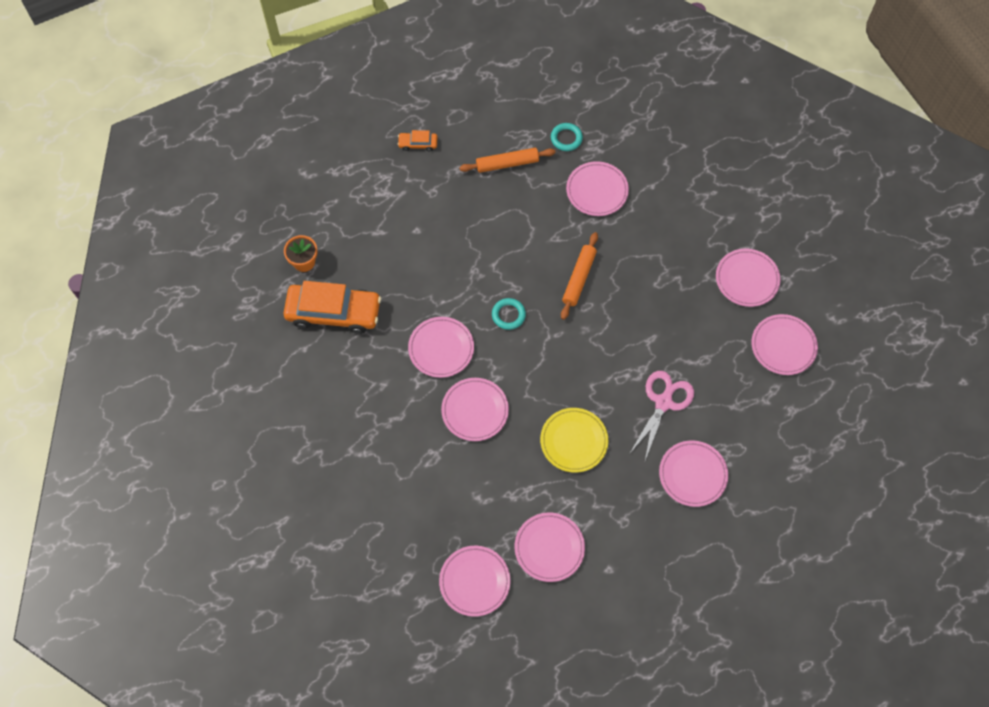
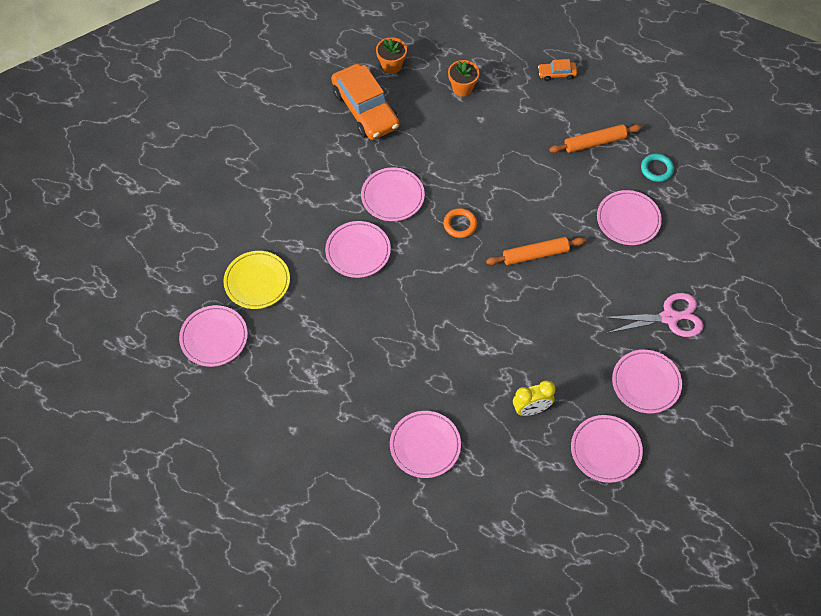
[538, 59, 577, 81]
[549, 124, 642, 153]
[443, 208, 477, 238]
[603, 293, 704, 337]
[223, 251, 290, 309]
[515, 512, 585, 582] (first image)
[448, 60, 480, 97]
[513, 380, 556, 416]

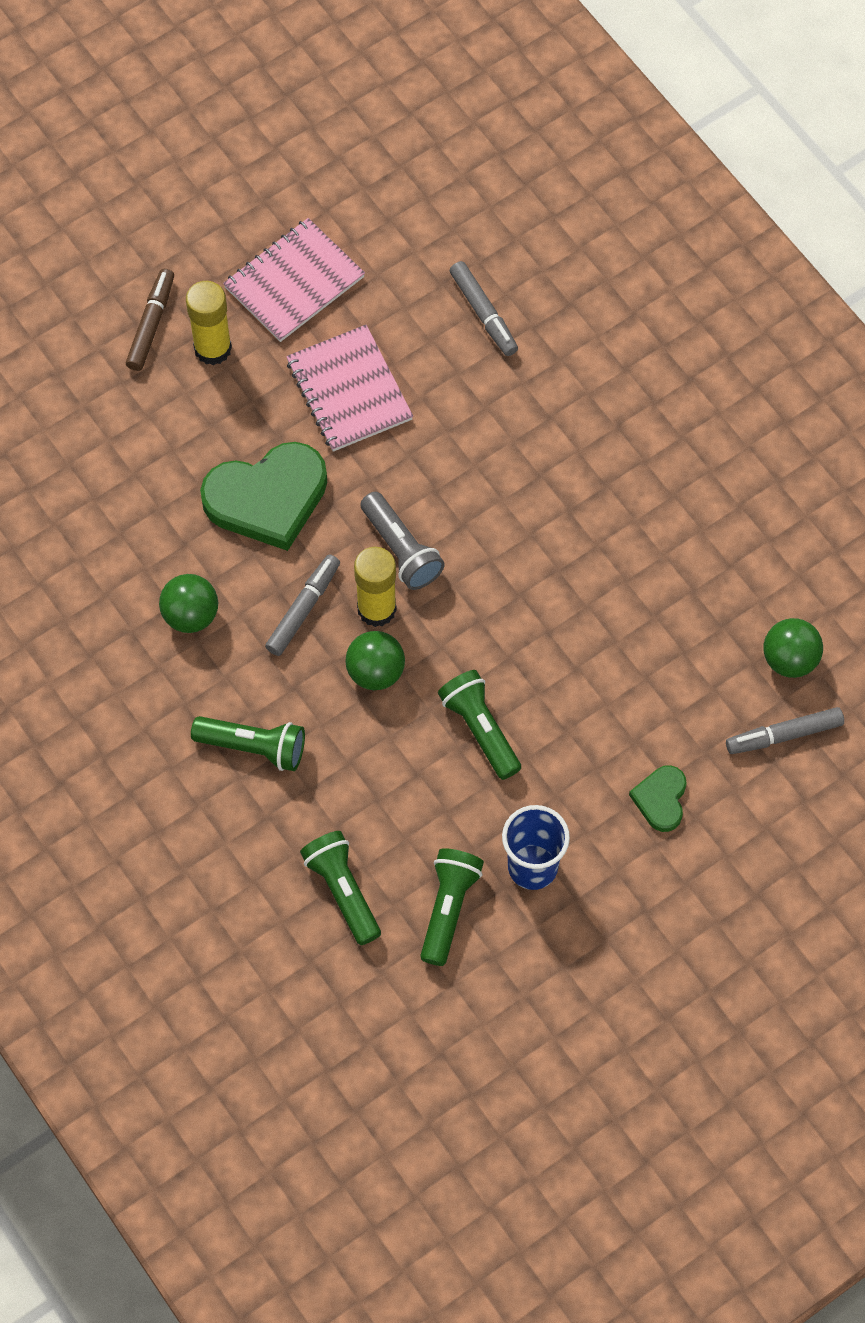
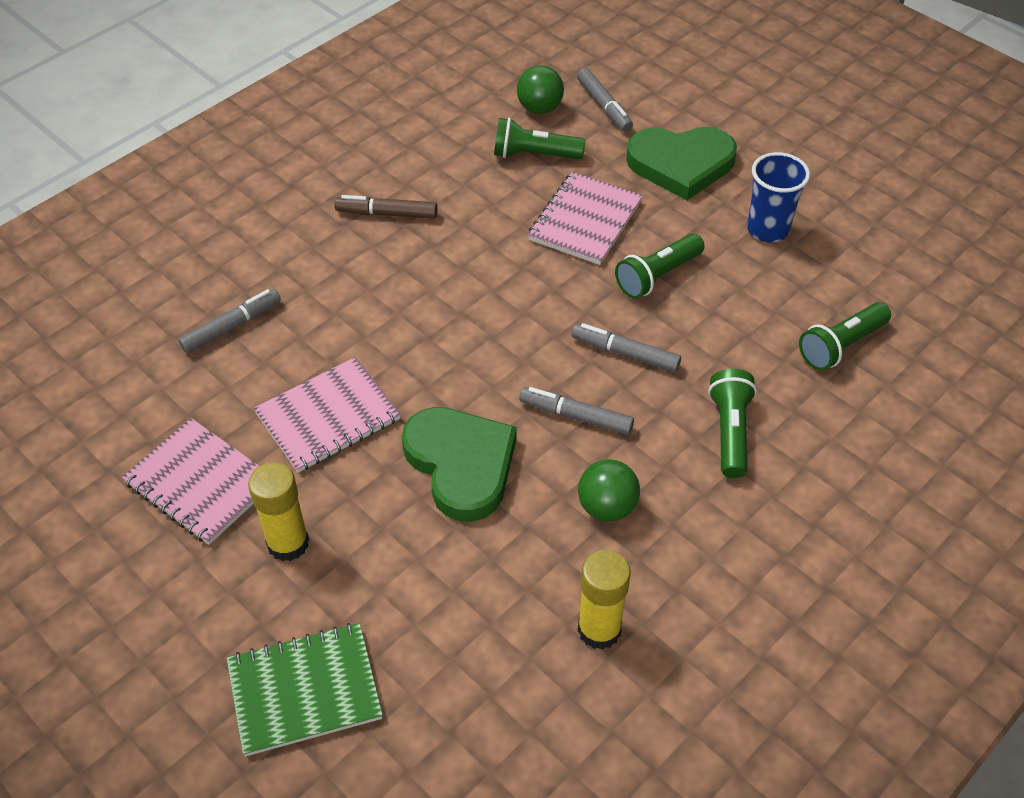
[334, 195, 437, 219]
[360, 492, 445, 590] (first image)
[578, 550, 631, 650]
[572, 323, 681, 372]
[626, 127, 737, 200]
[494, 118, 586, 159]
[528, 172, 643, 265]
[227, 623, 383, 756]

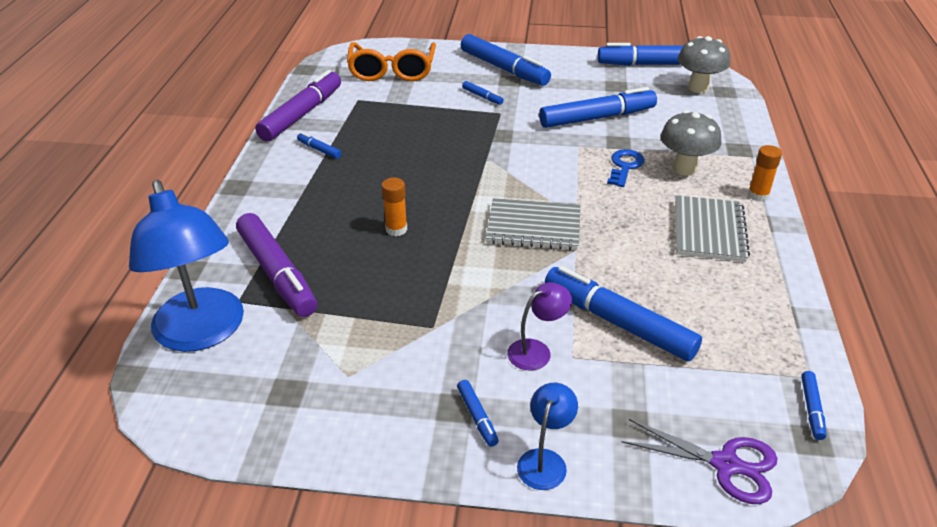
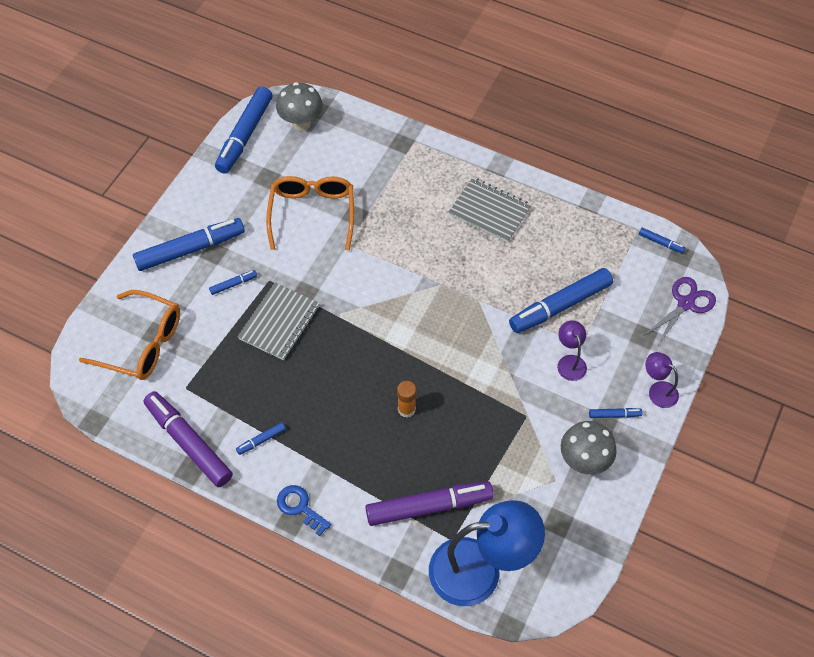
[266, 176, 354, 251]
[561, 421, 617, 475]
[748, 145, 782, 202] (first image)
[277, 485, 331, 536]
[238, 283, 320, 360]
[645, 352, 679, 408]

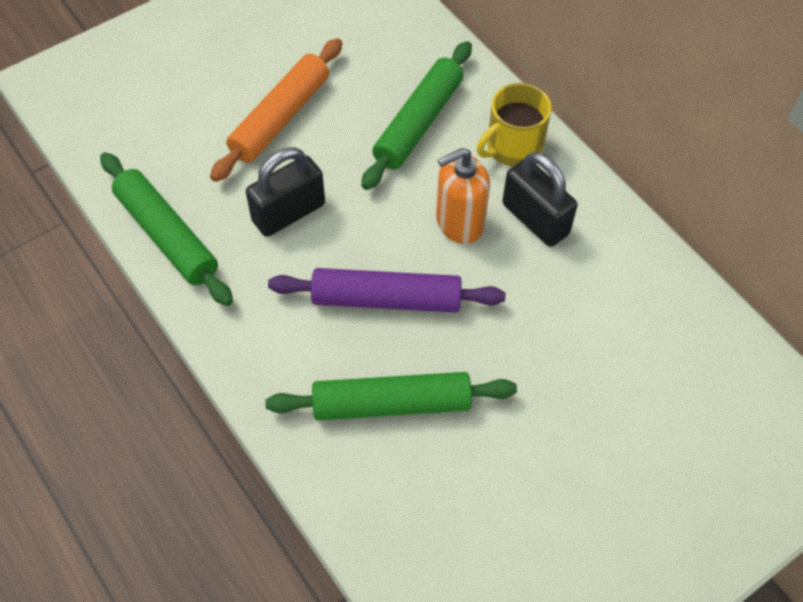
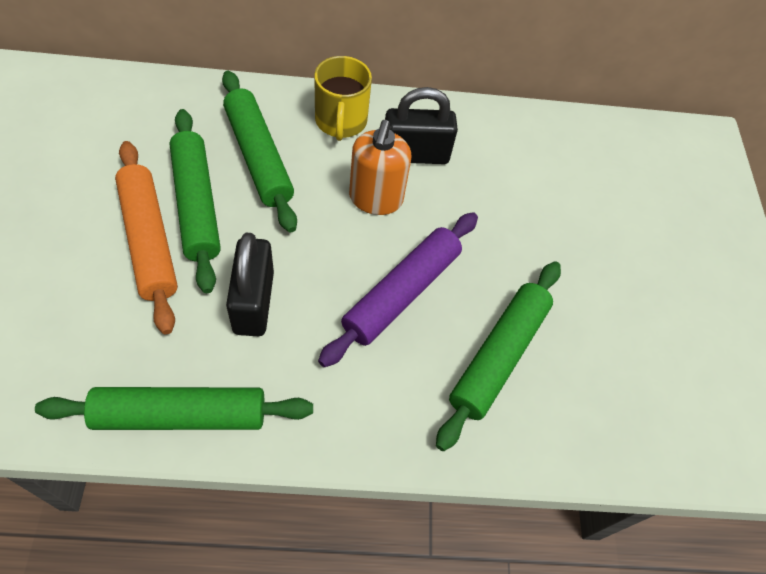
[169, 109, 221, 293]

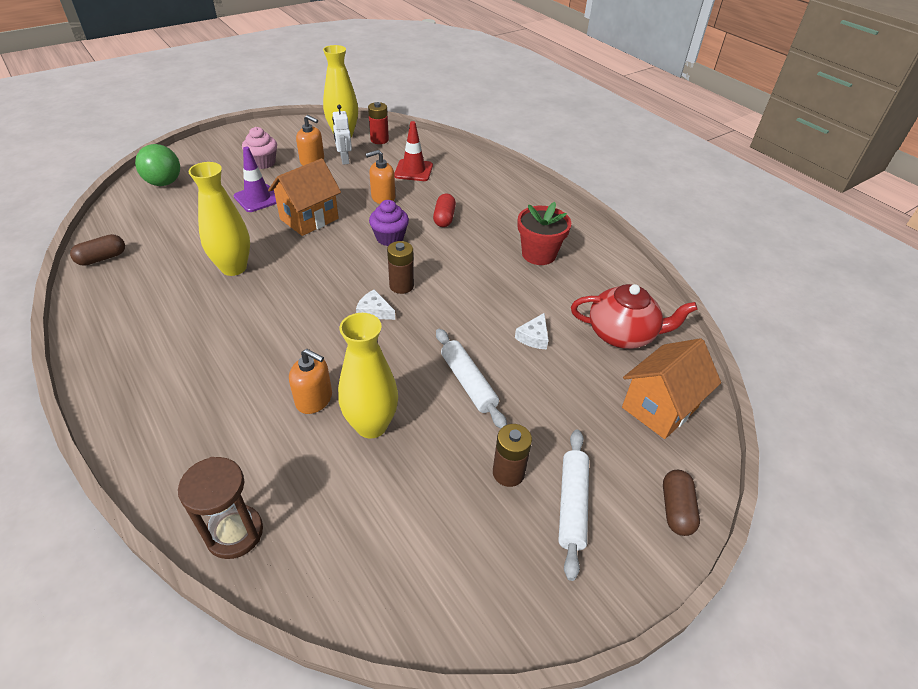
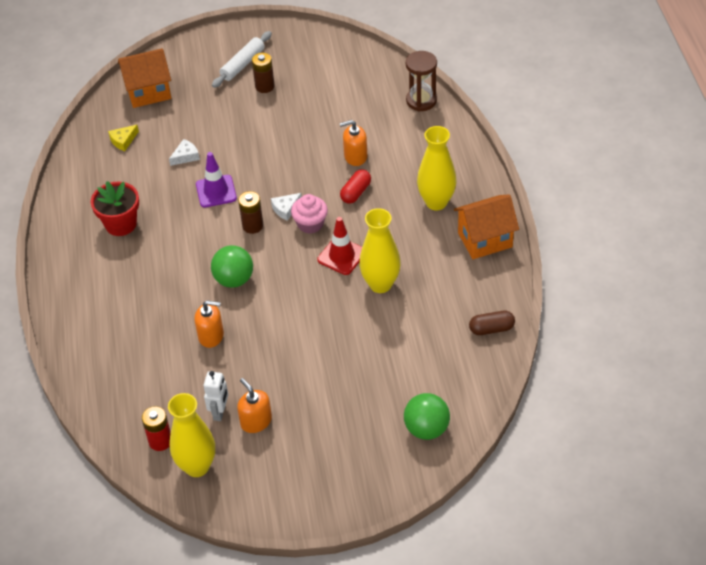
[317, 217, 362, 275]
[291, 194, 328, 234]
[196, 152, 237, 208]
[454, 194, 519, 259]
[340, 169, 371, 204]
[211, 245, 253, 288]
[108, 125, 139, 151]
[271, 193, 302, 221]
[417, 126, 456, 210]
[436, 329, 507, 428] (first image)
[340, 120, 367, 166]
[663, 470, 700, 536] (first image)

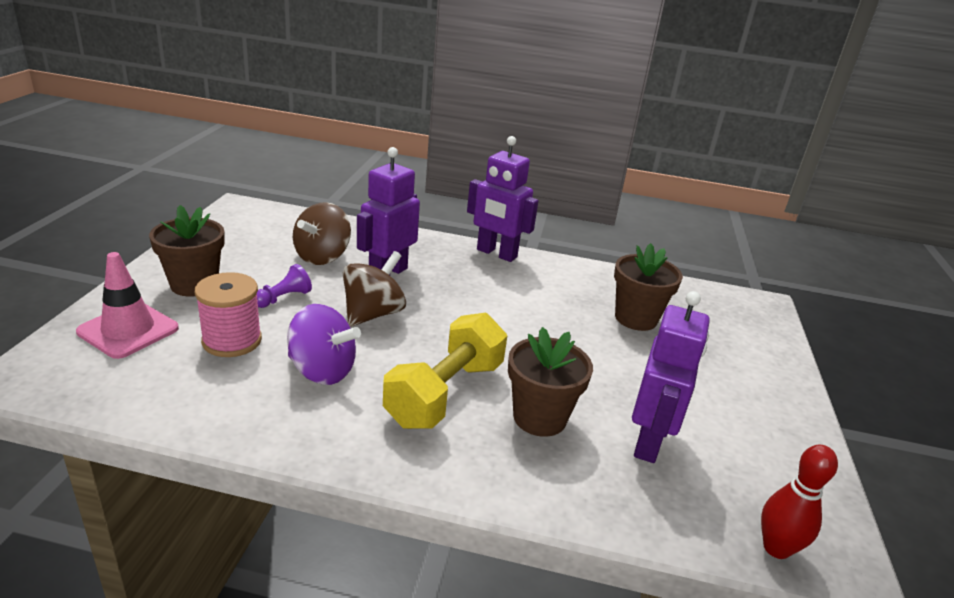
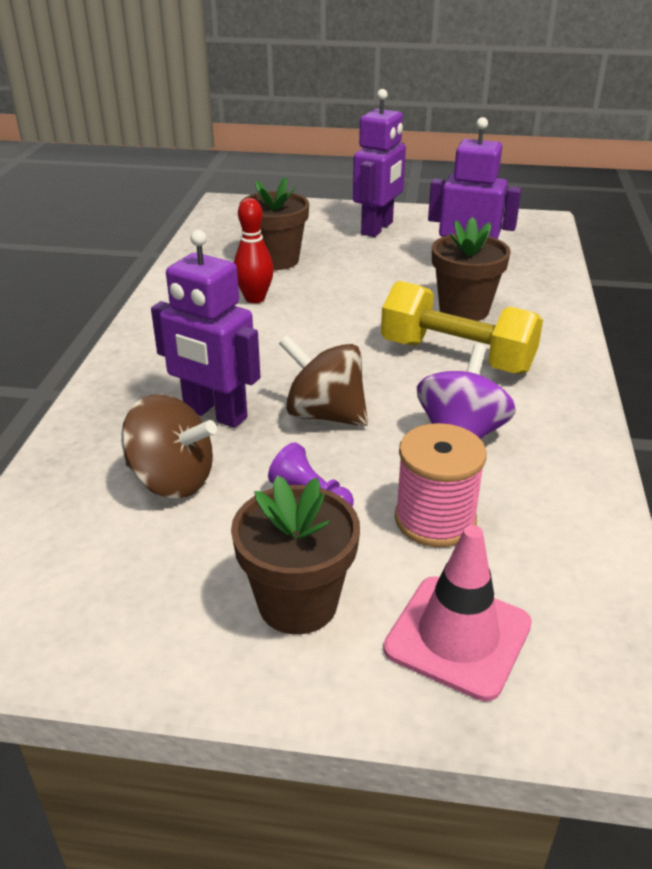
[353, 89, 406, 237]
[234, 198, 274, 303]

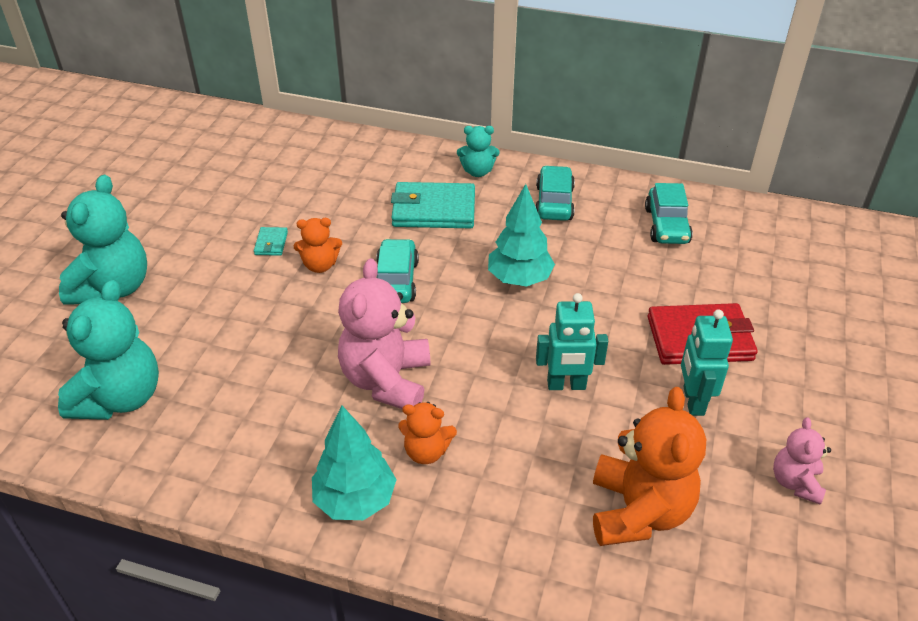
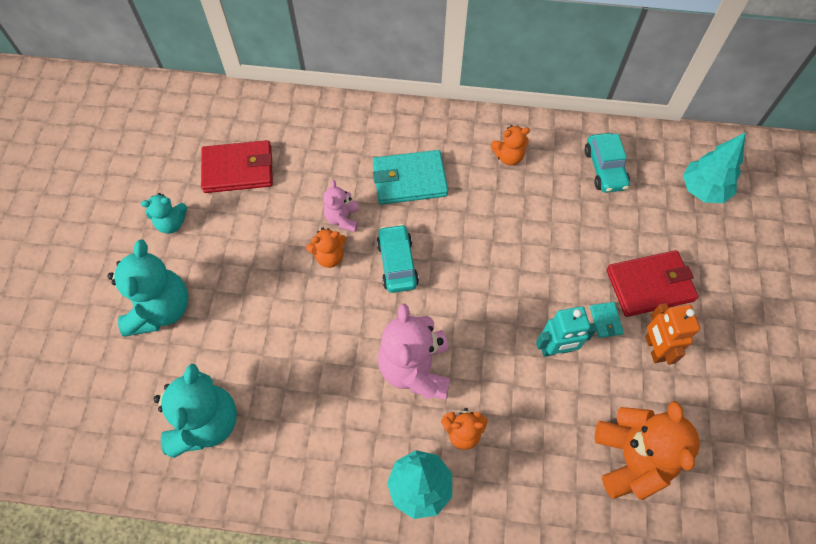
[141, 193, 187, 234]
[491, 125, 530, 165]
[683, 132, 746, 203]
[590, 302, 624, 338]
[645, 303, 700, 365]
[323, 180, 359, 232]
[201, 140, 273, 193]

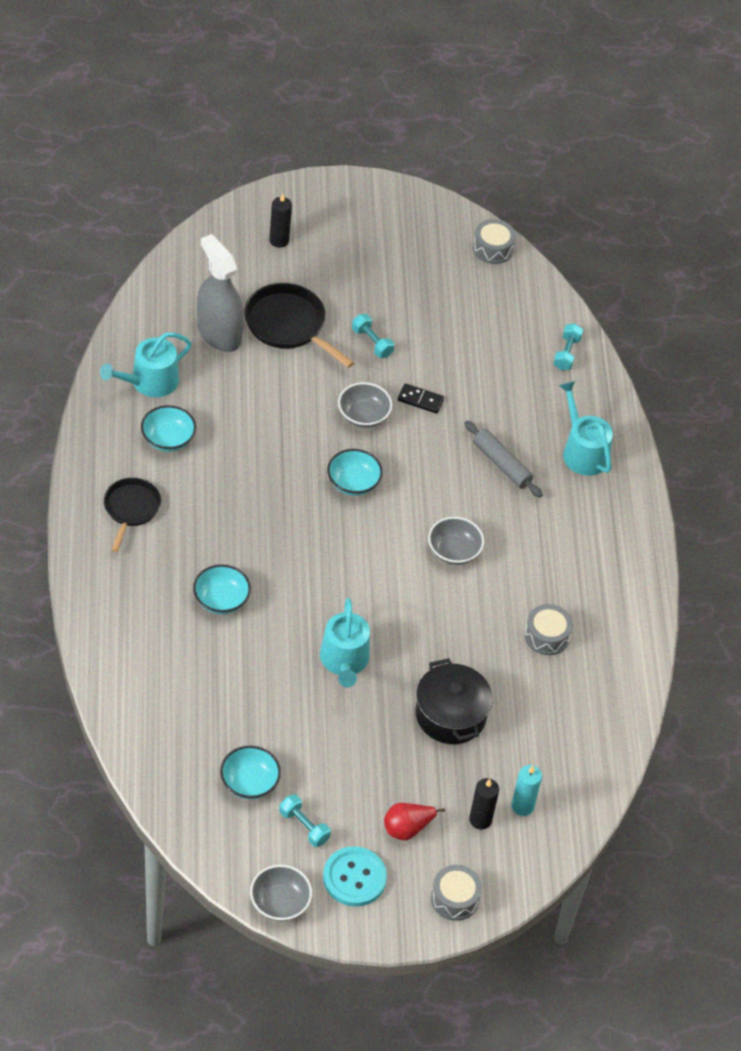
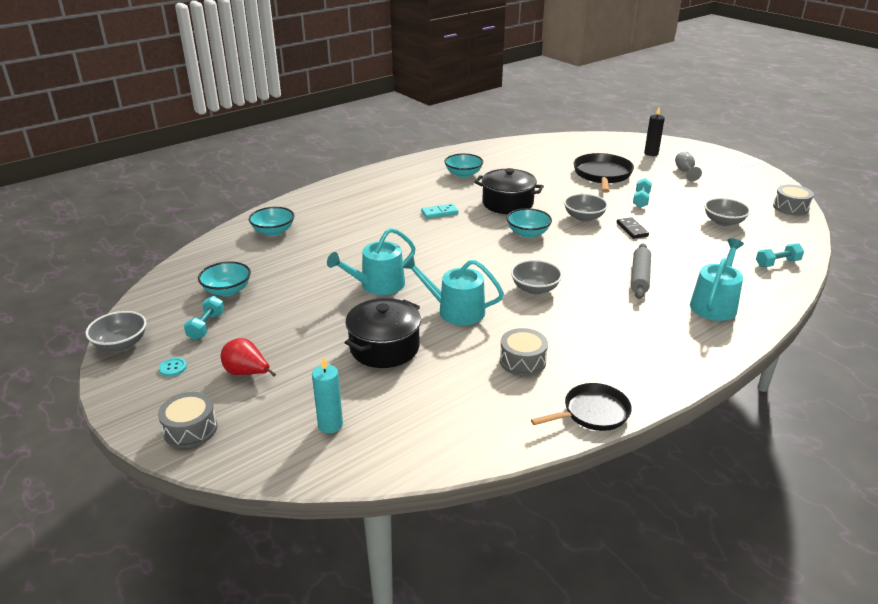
[197, 234, 244, 352] (first image)
[402, 256, 504, 325]
[531, 383, 632, 431]
[249, 207, 295, 236]
[469, 778, 499, 829] (first image)
[159, 358, 187, 377]
[675, 152, 702, 181]
[475, 168, 544, 214]
[704, 198, 751, 226]
[421, 204, 458, 219]

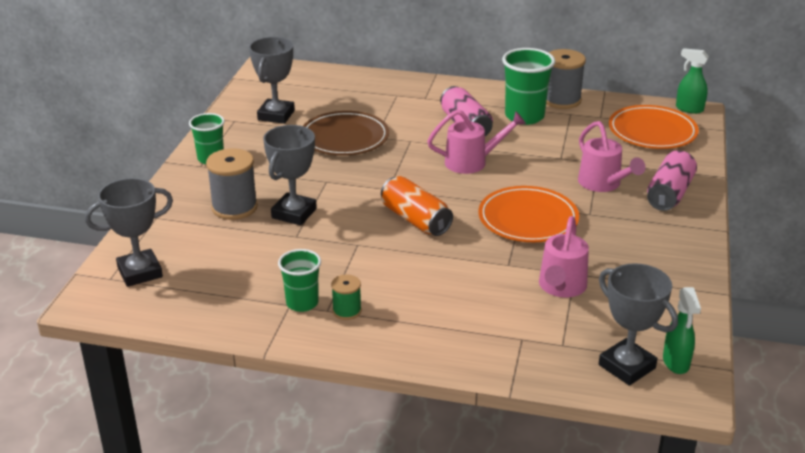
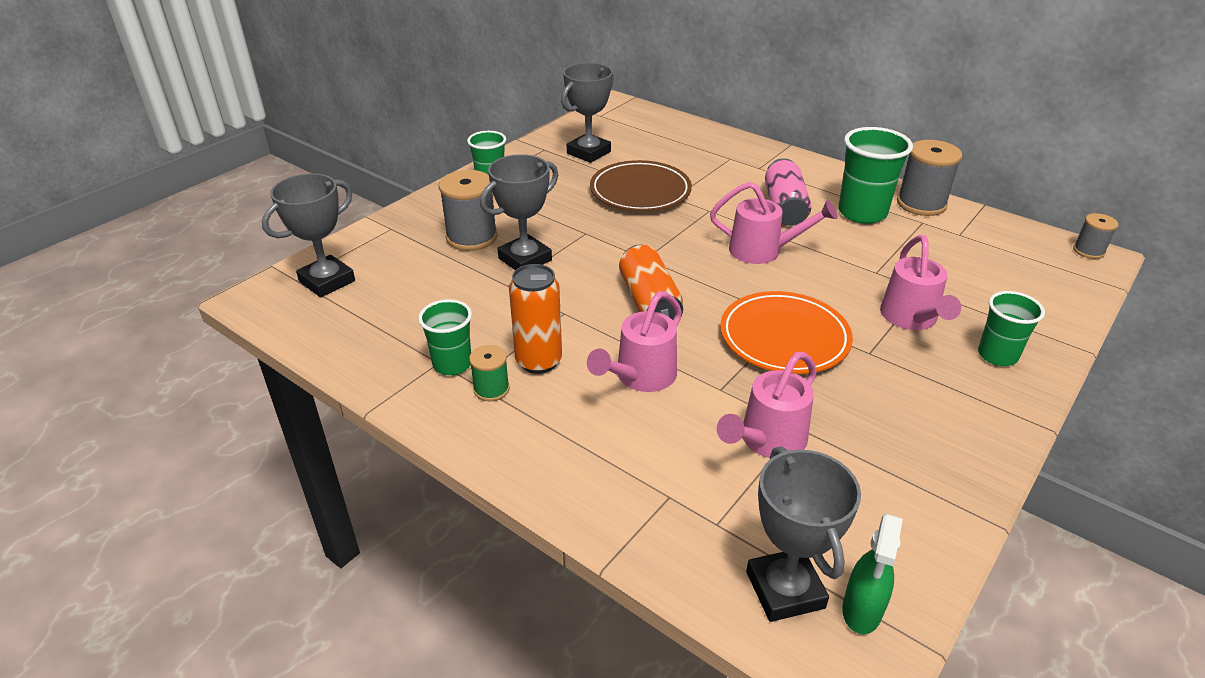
[1073, 213, 1118, 259]
[609, 105, 699, 149] (first image)
[978, 291, 1045, 366]
[262, 173, 355, 297]
[509, 264, 562, 374]
[587, 291, 682, 392]

